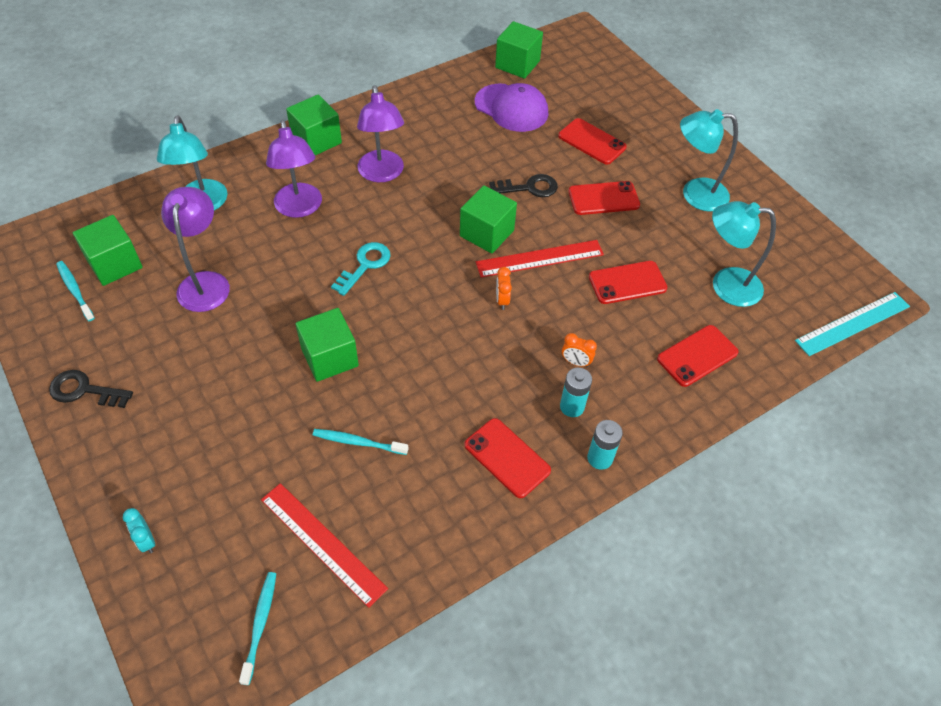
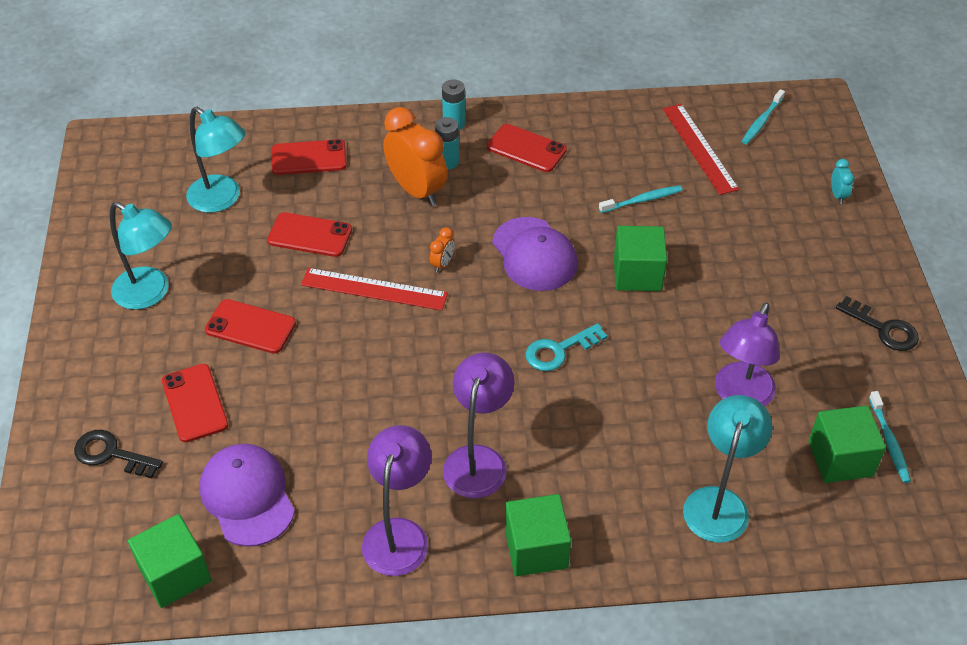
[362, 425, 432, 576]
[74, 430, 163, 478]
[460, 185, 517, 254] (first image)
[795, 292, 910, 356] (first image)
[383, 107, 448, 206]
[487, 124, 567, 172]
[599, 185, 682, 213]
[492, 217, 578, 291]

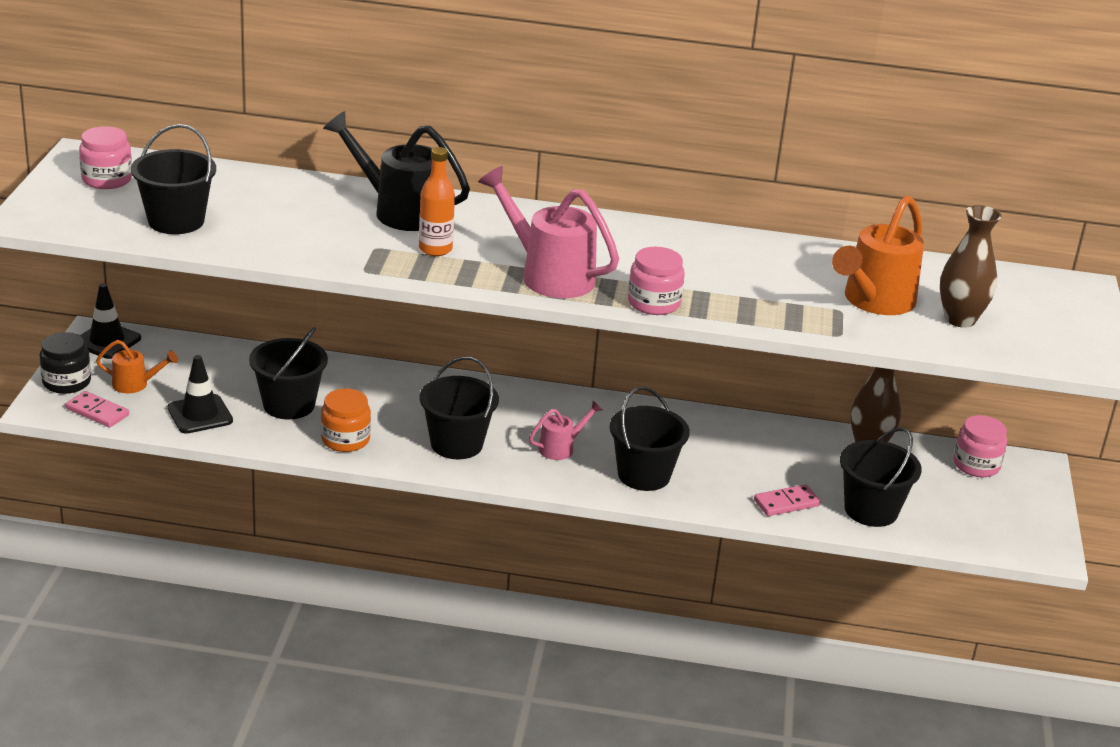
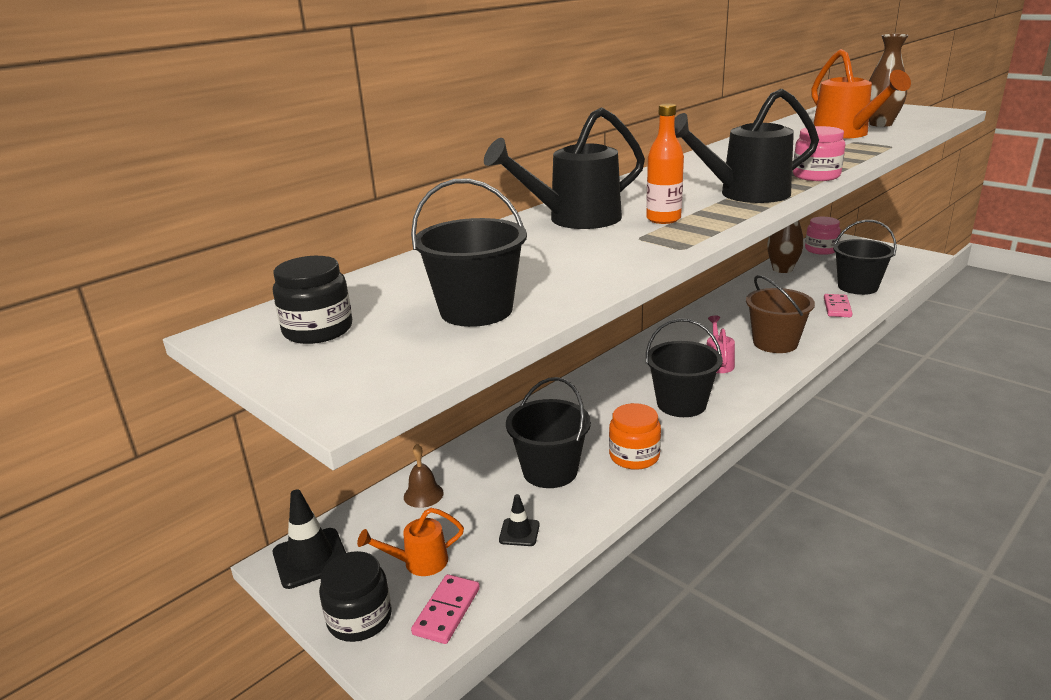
[273, 256, 352, 344]
[675, 88, 819, 203]
[357, 508, 464, 576]
[499, 494, 540, 546]
[746, 275, 815, 353]
[411, 574, 480, 644]
[404, 444, 444, 508]

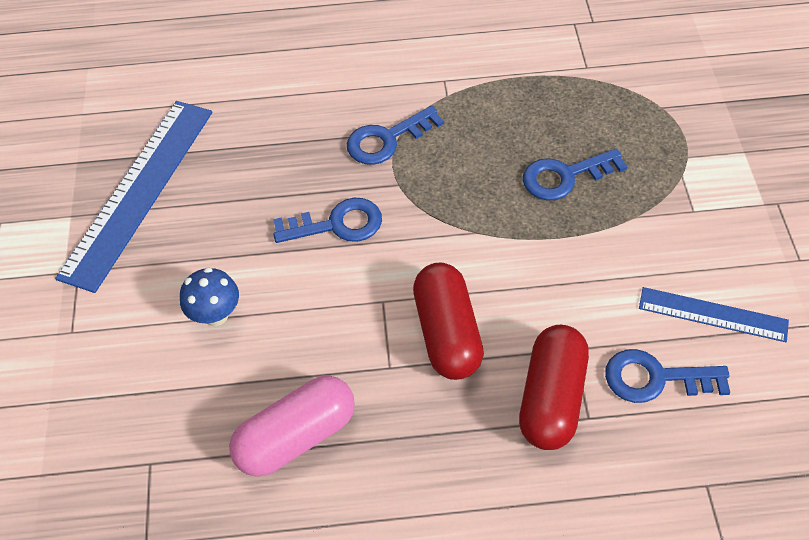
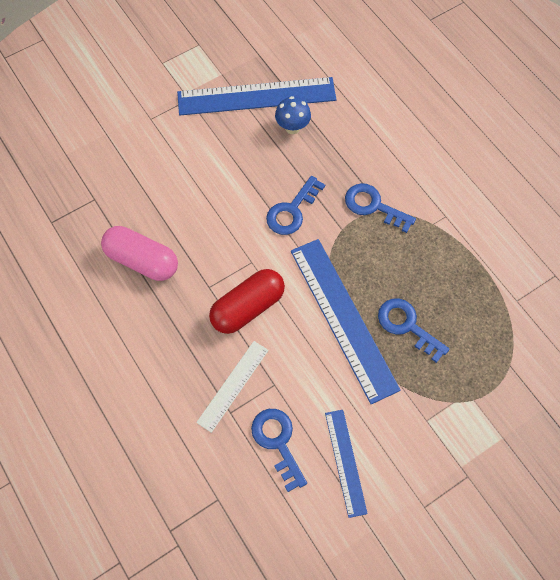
[266, 176, 325, 235]
[275, 96, 311, 134]
[196, 341, 269, 433]
[291, 239, 401, 404]

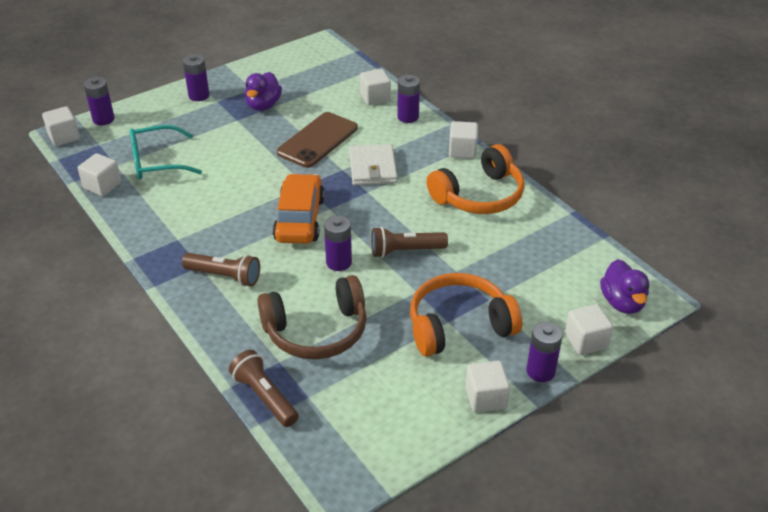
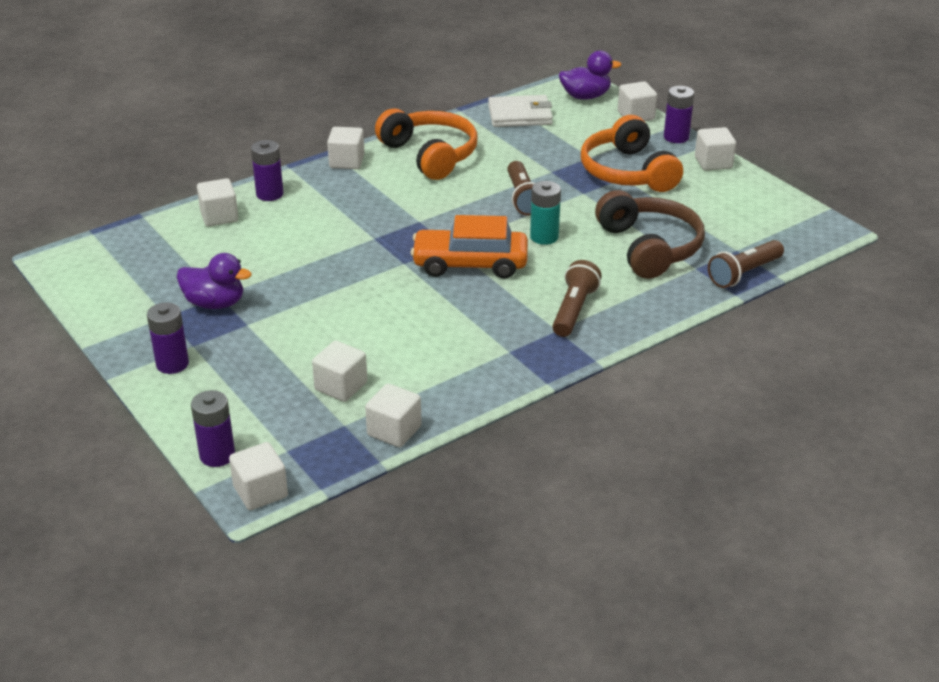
[277, 112, 358, 168] (first image)
[312, 341, 367, 402]
[488, 95, 553, 127]
[530, 181, 561, 245]

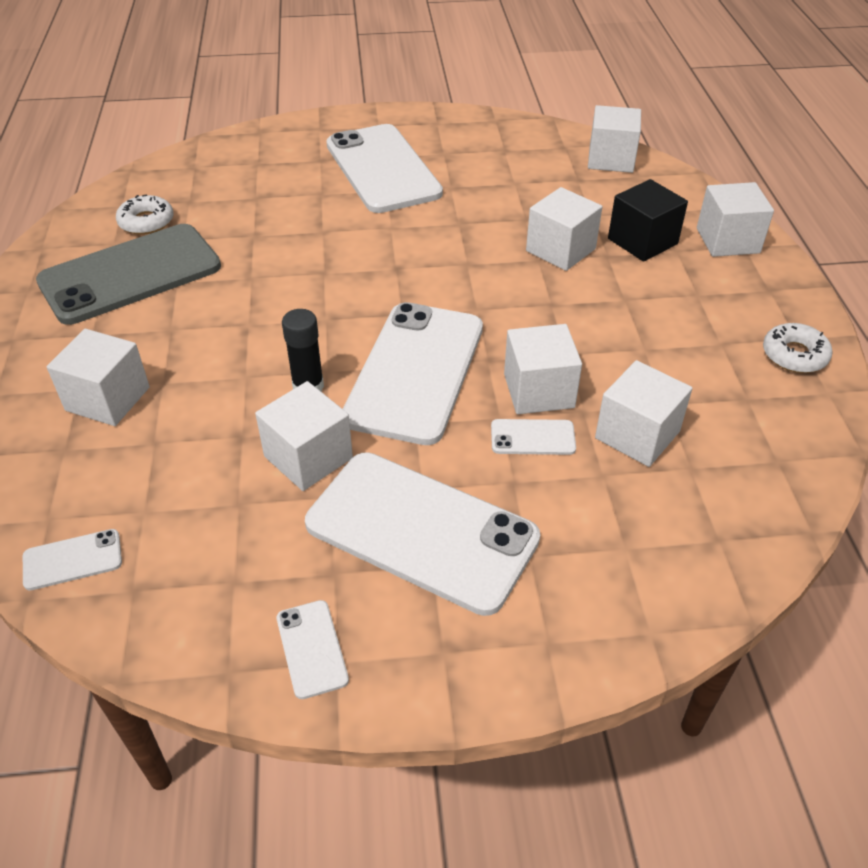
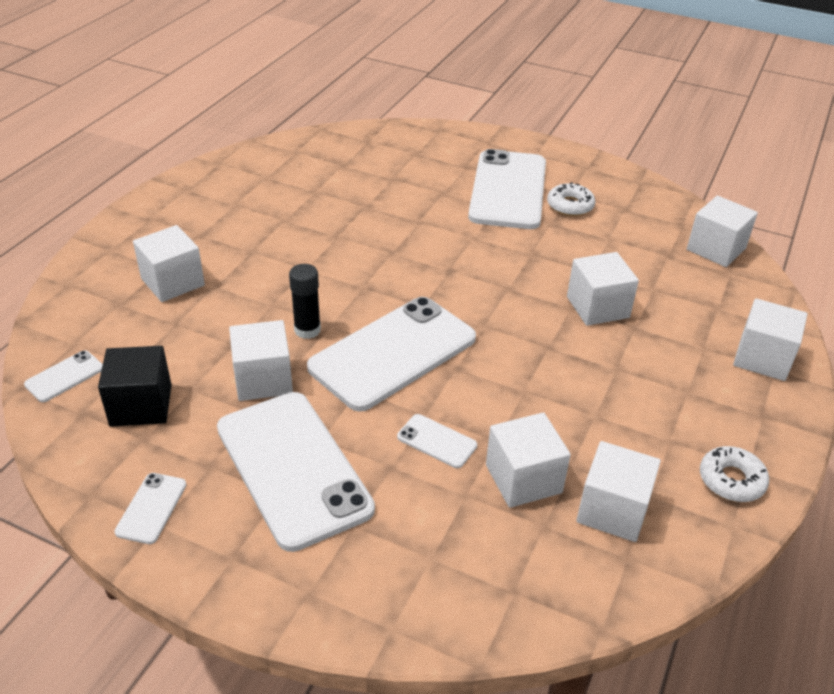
[98, 346, 171, 427]
[547, 182, 595, 216]
[36, 224, 221, 325] (first image)
[576, 441, 661, 542]
[24, 350, 103, 402]

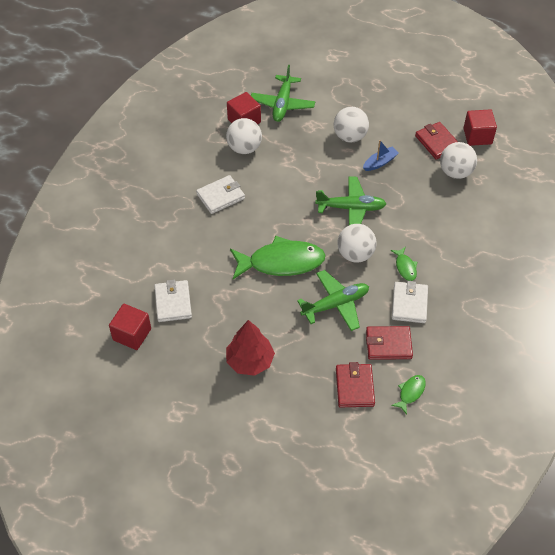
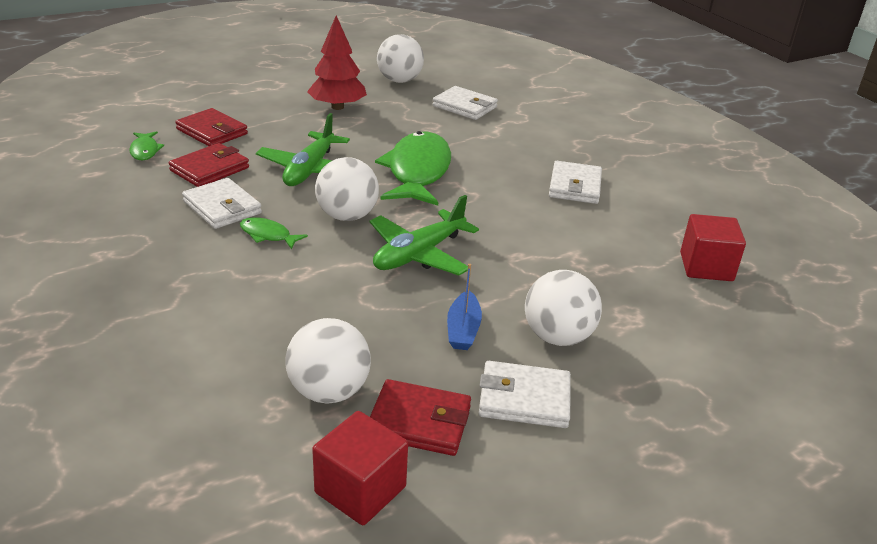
[251, 65, 315, 122] (first image)
[377, 34, 424, 83]
[375, 131, 451, 206]
[109, 304, 151, 350] (first image)
[479, 361, 571, 428]

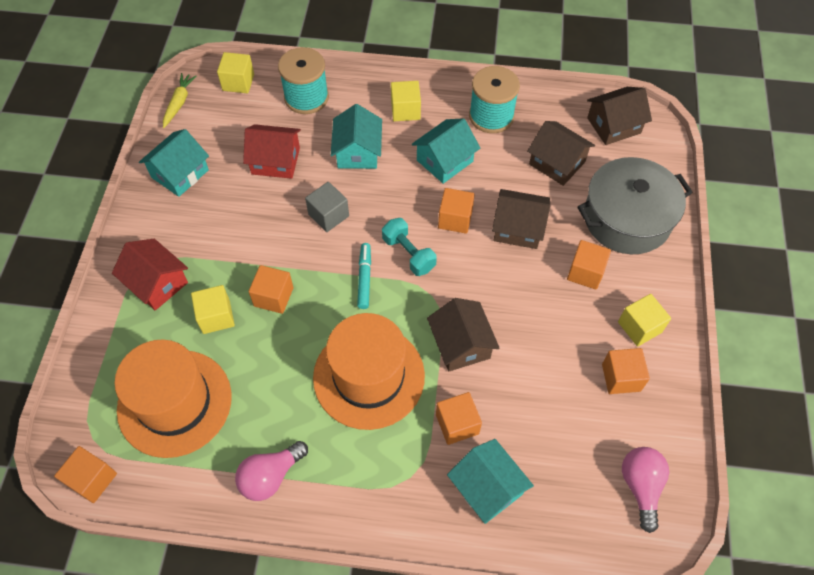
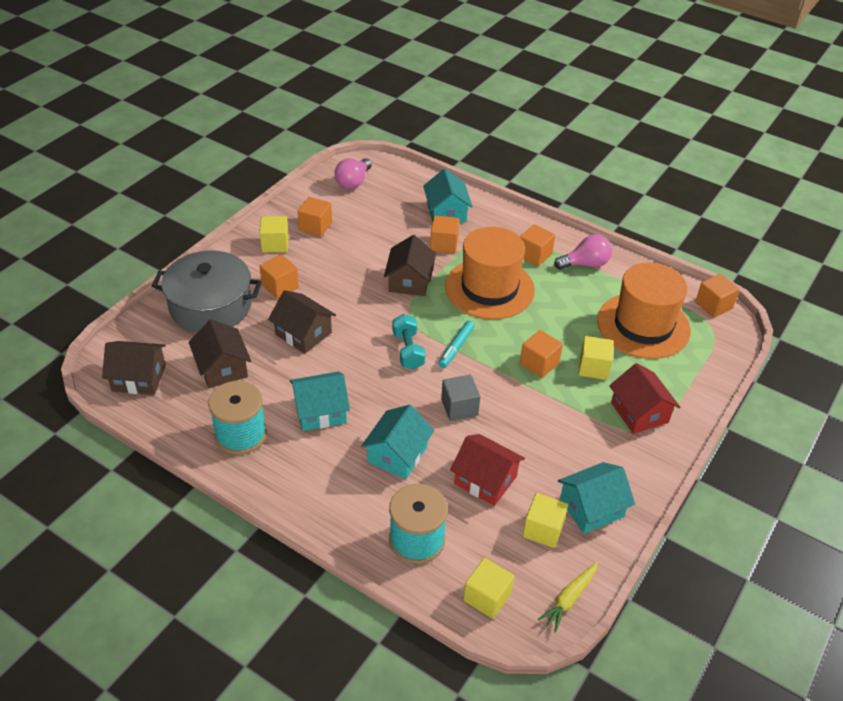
[523, 493, 568, 548]
[520, 224, 555, 266]

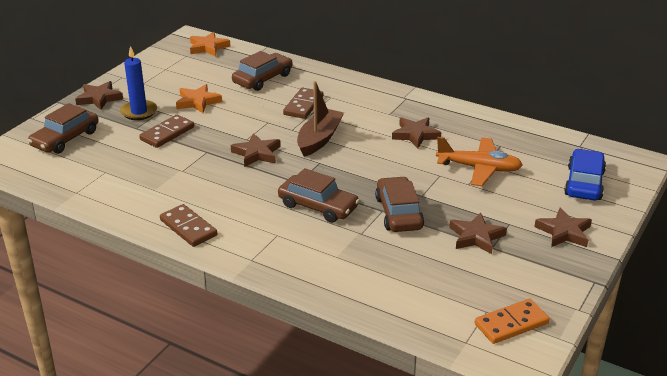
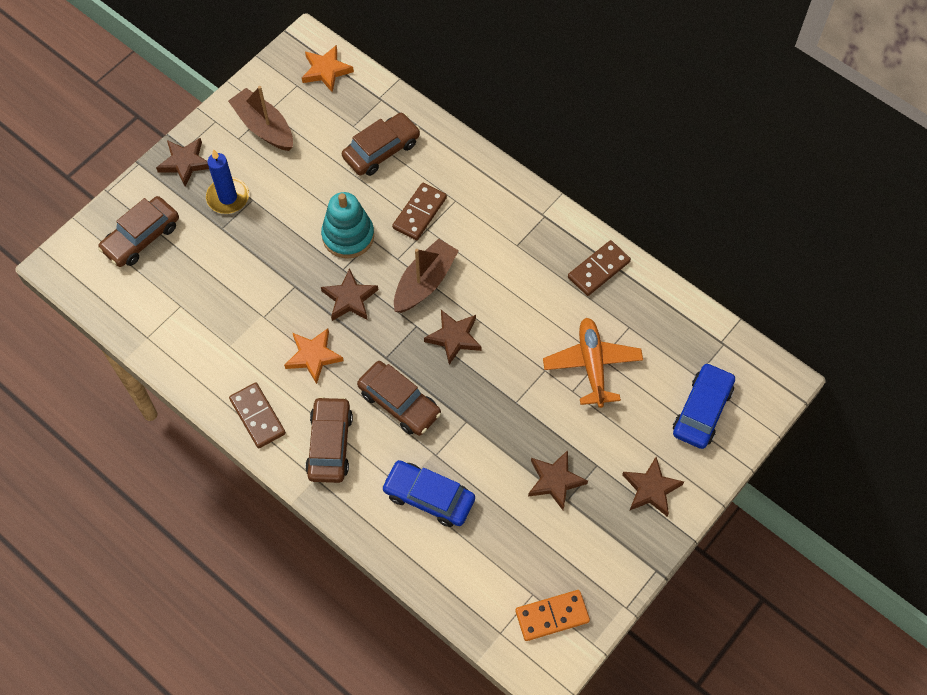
[284, 328, 344, 384]
[568, 240, 631, 296]
[424, 310, 481, 365]
[543, 318, 643, 408]
[305, 396, 353, 483]
[228, 86, 293, 151]
[321, 192, 374, 259]
[382, 460, 475, 527]

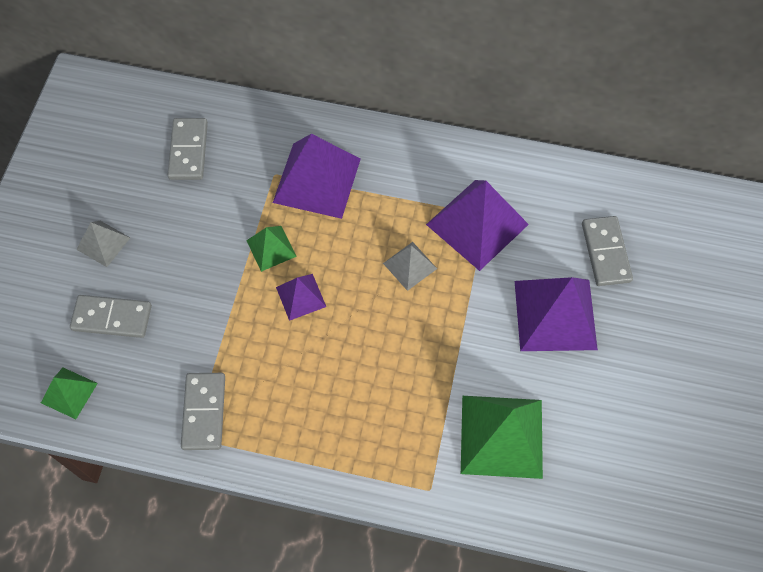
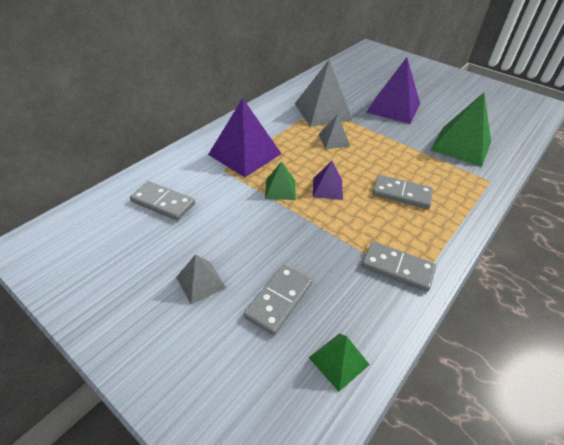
[295, 60, 353, 127]
[373, 175, 433, 209]

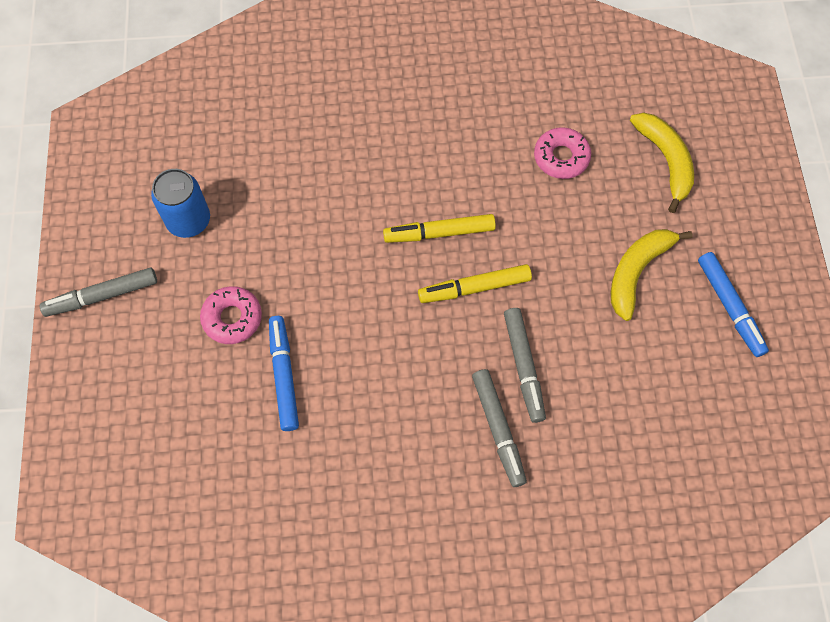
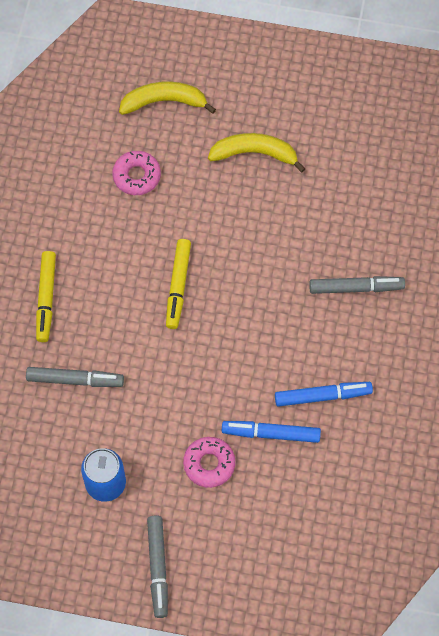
[208, 133, 306, 173]
[275, 382, 373, 407]
[36, 251, 56, 342]
[26, 367, 124, 387]

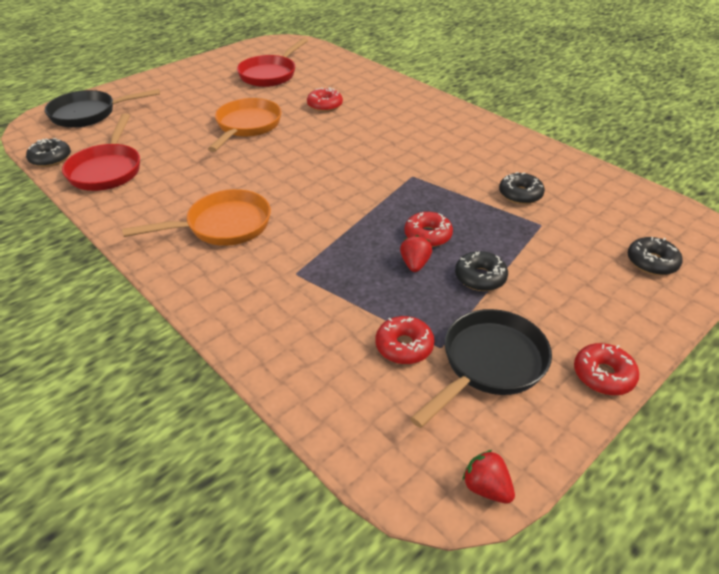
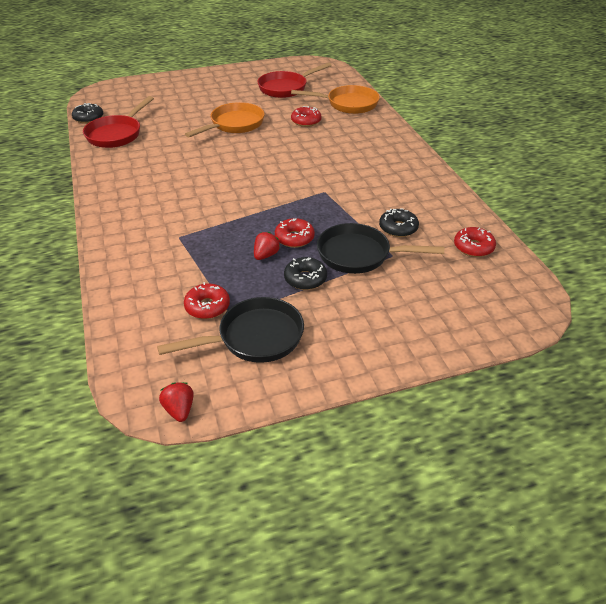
[317, 223, 444, 274]
[291, 85, 380, 114]
[628, 237, 683, 275] (first image)
[454, 227, 496, 257]

